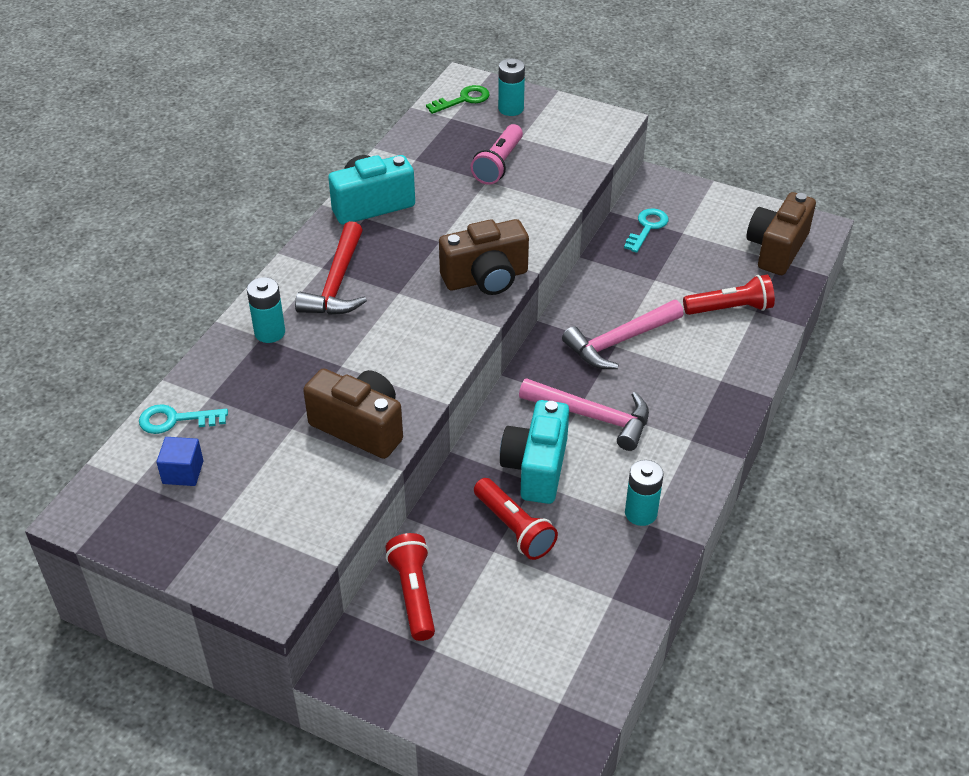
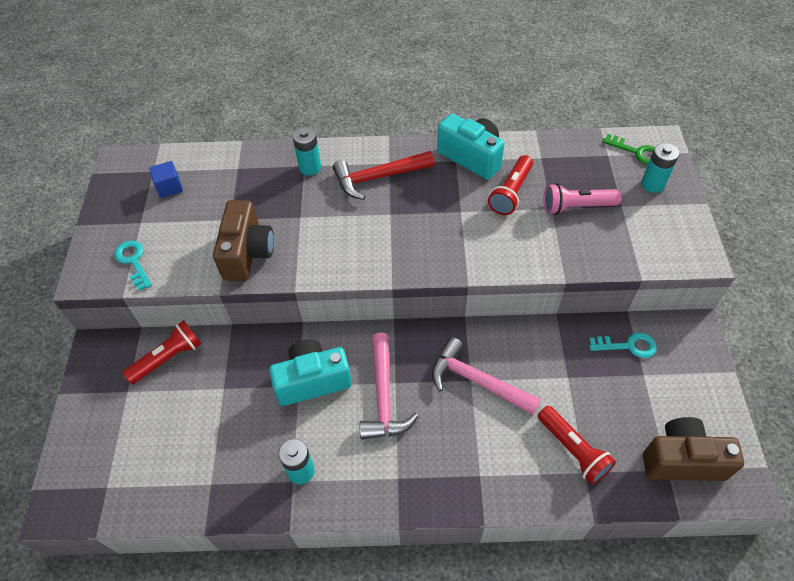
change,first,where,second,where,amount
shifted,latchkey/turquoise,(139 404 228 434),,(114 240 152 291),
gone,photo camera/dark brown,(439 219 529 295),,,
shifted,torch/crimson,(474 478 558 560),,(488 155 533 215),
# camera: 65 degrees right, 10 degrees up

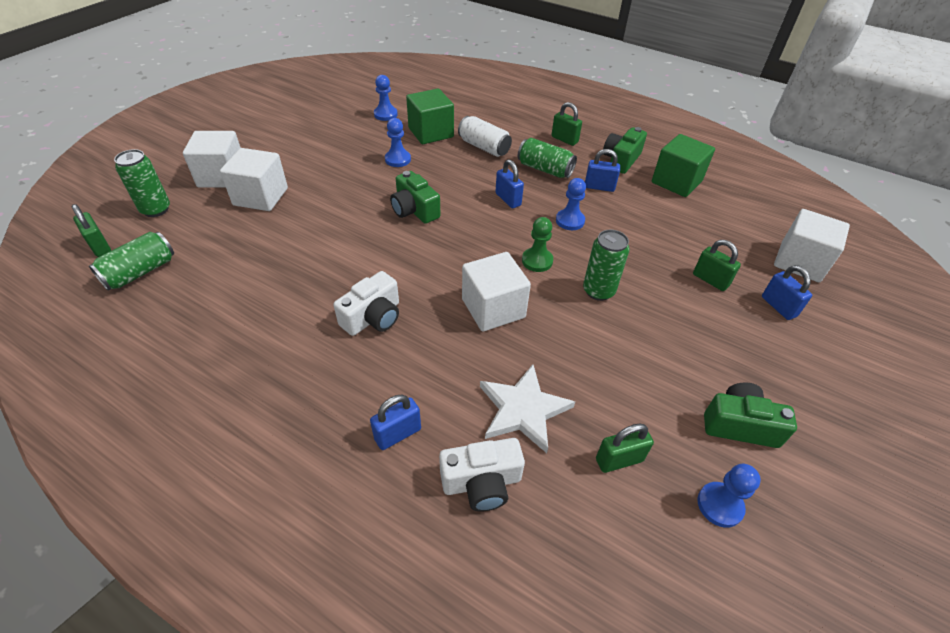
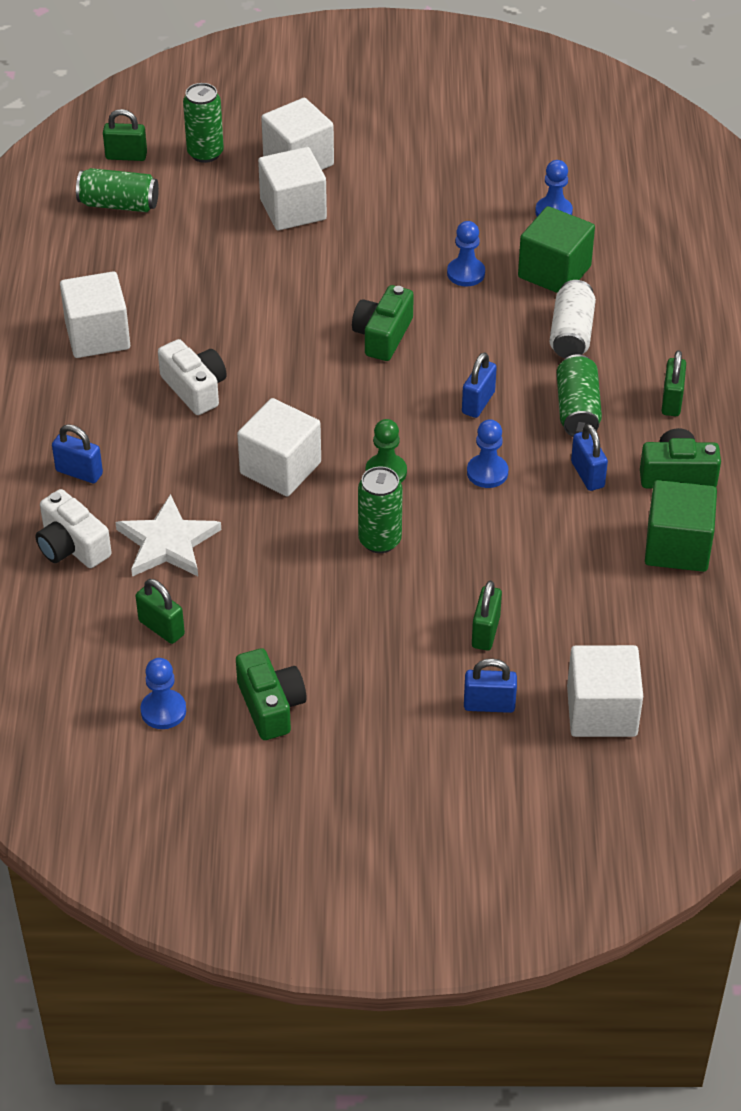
change,first,where,second,where,amount
rotated,lock/emerald,(71 204 111 257),,(103 109 147 161),75 degrees clockwise
rotated,photo camera/pure white,(334 271 399 336),,(158 339 227 415),135 degrees counterclockwise
rotated,lock/royal blue,(762 265 812 320),,(464 658 517 713),60 degrees clockwise
new,,,cube/pure white,(60 271 130 358),
# camera: 60 degrees right, 0 degrees up

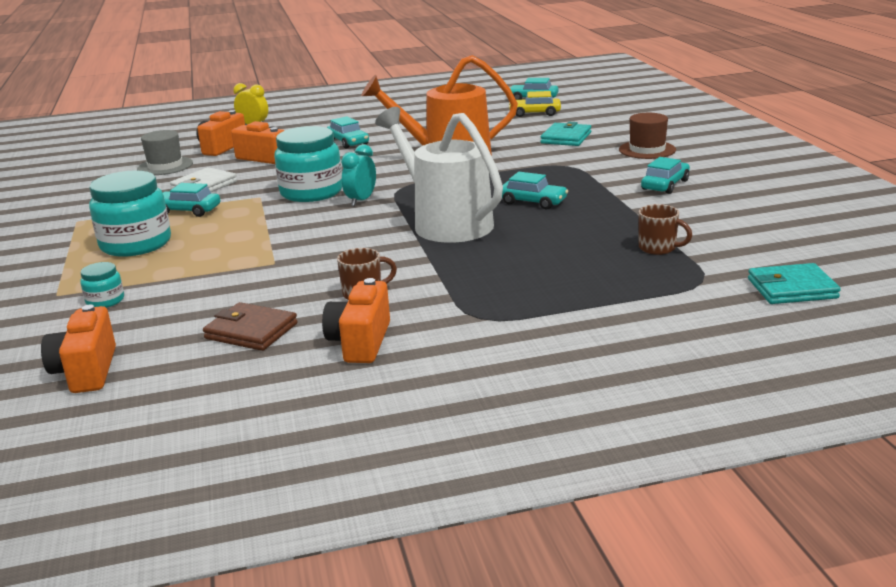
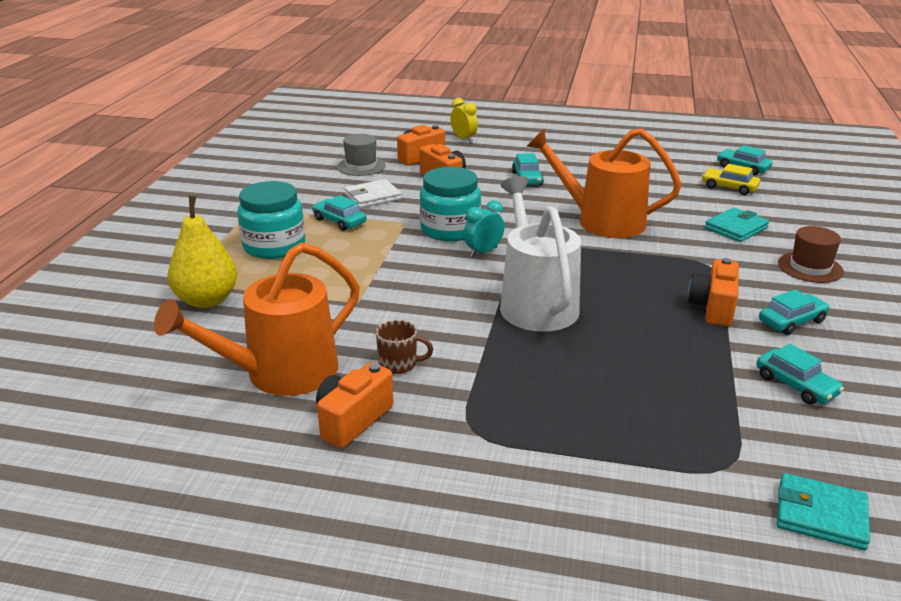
change,first,where,second,where,amount
shifted,photo camera/bright orange,(41 304 116 393),,(688 258 739 326),
swapped,jar/turquoise,(80 262 124 308),toy pear/golden,(168 196 237 308),
swapped,wallet/dark brown,(203 302 298 351),sprinkling can/bright orange,(154 242 360 396),
shifted,toy car/turquoise,(502 172 568 209),,(756 344 844 405),
gone,mug/dark brown,(638 204 693 255),,,
# camera: 25 degrees right, 5 degrees up

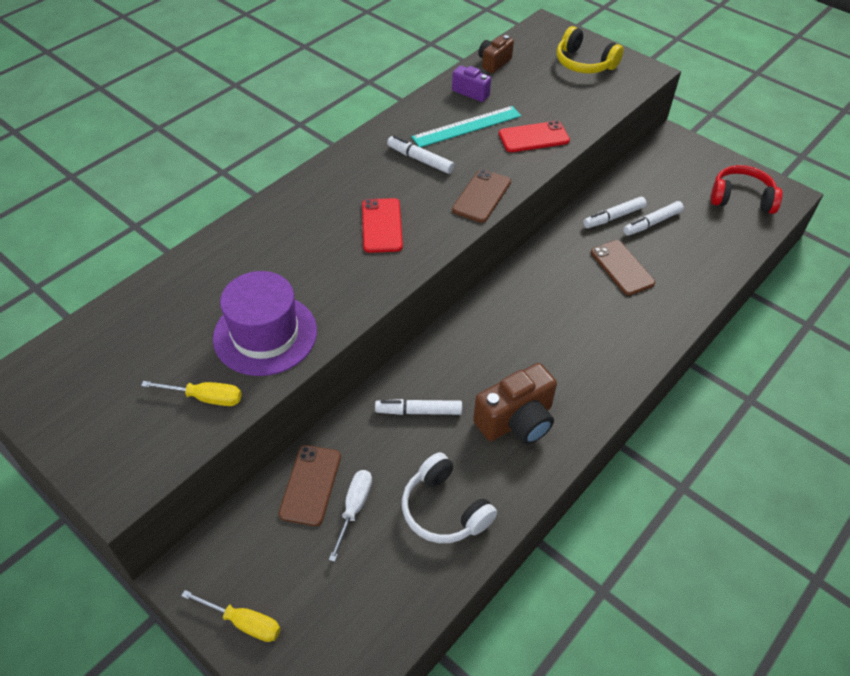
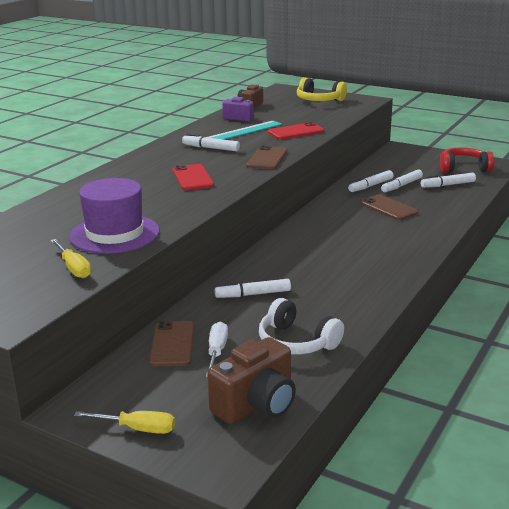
change,first,where,second,where,amount
rotated,screwdriver/golden,(141 381 242 406),,(51 239 91 278),60 degrees clockwise
shifted,photo camera/dark brown,(473 363 557 445),,(207 337 296 424),
new,,,marker pen/pure white,(421 173 476 188),
# camera: 10 degrees left, 25 degrees down

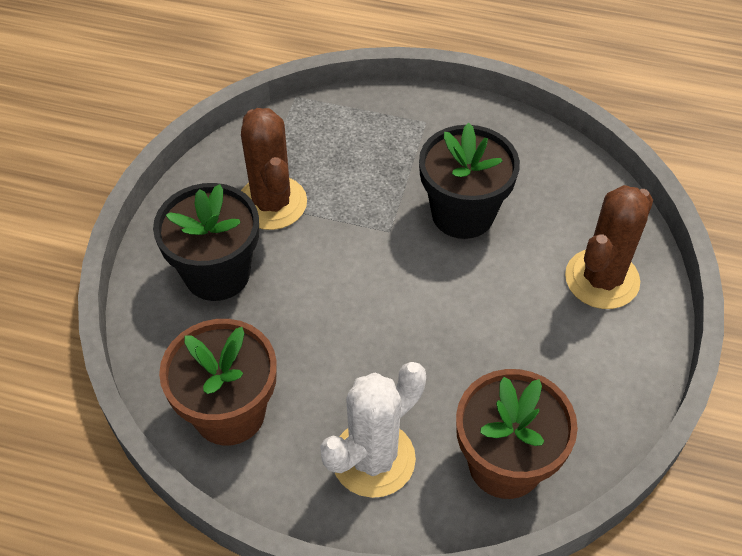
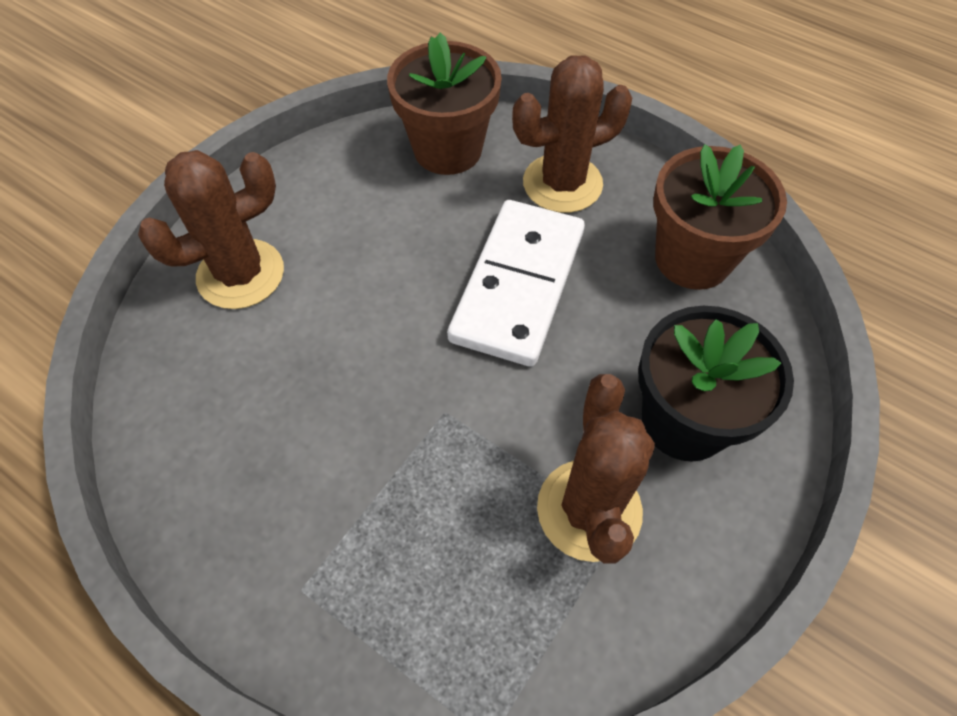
change,first,where,second,where,amount
repainted,cactus/pure white,(320 362 426 498),cactus/dark brown,(512 55 632 213),
gone,plant pot/black,(419 123 520 239),,,
new,,,domino/pure white,(447 200 585 367),
# camera: 160 degrees left, 5 degrees up

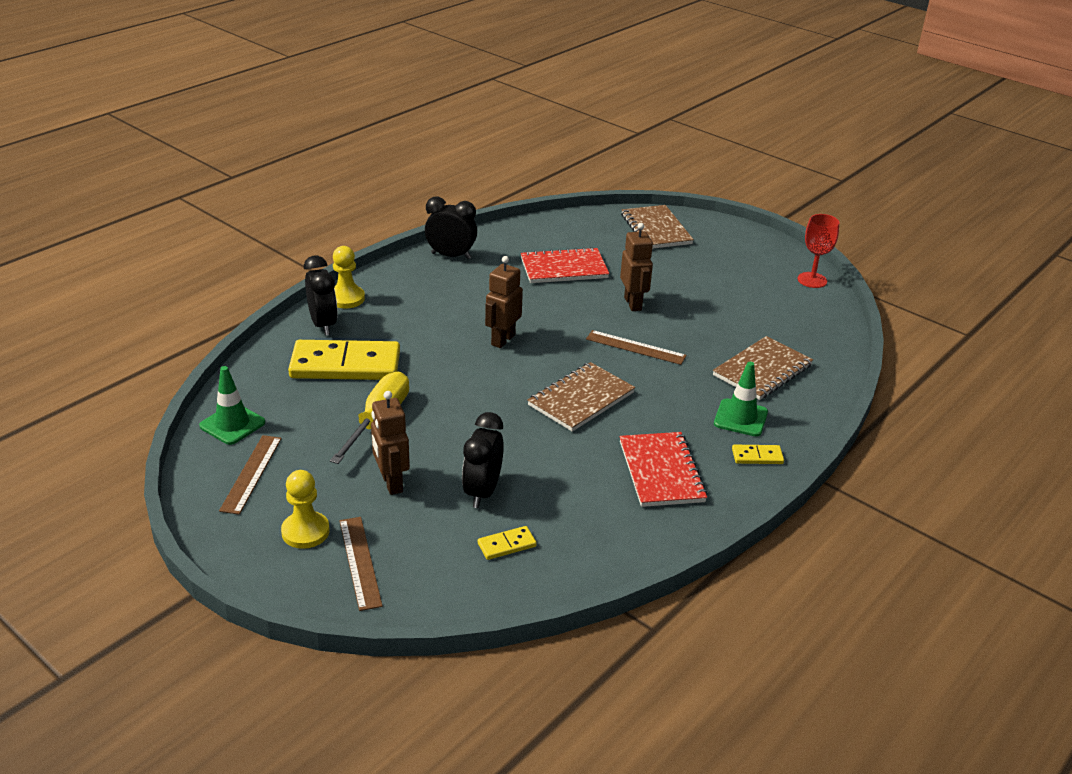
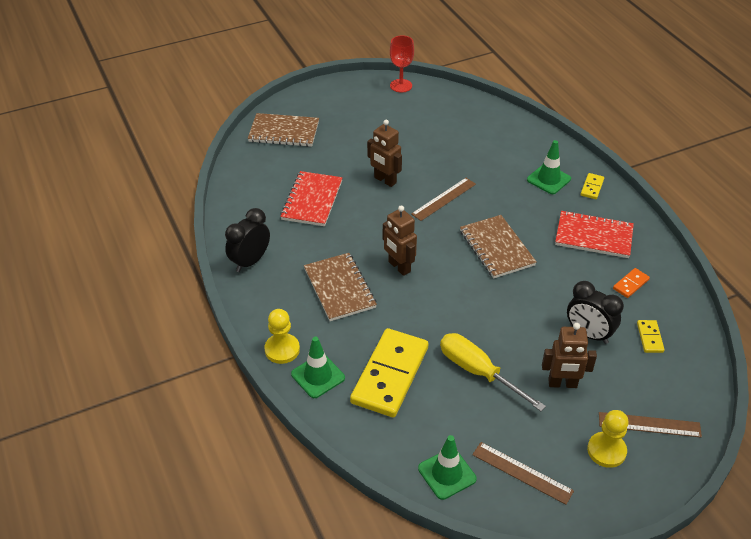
change,first,where,second,where,amount
swapped,alarm clock/black,(304 256 338 336),road cone/emerald,(291 337 345 398),
rotated,toy robot/dark brown,(620 223 653 311),,(367 120 402 187),150 degrees counterclockwise
shifted,exercise book/dark brown,(713 336 813 400),,(304 253 377 321),
new,,,domino/bright orange,(613 268 650 298),
# camera: 65 degrees left, 10 degrees up

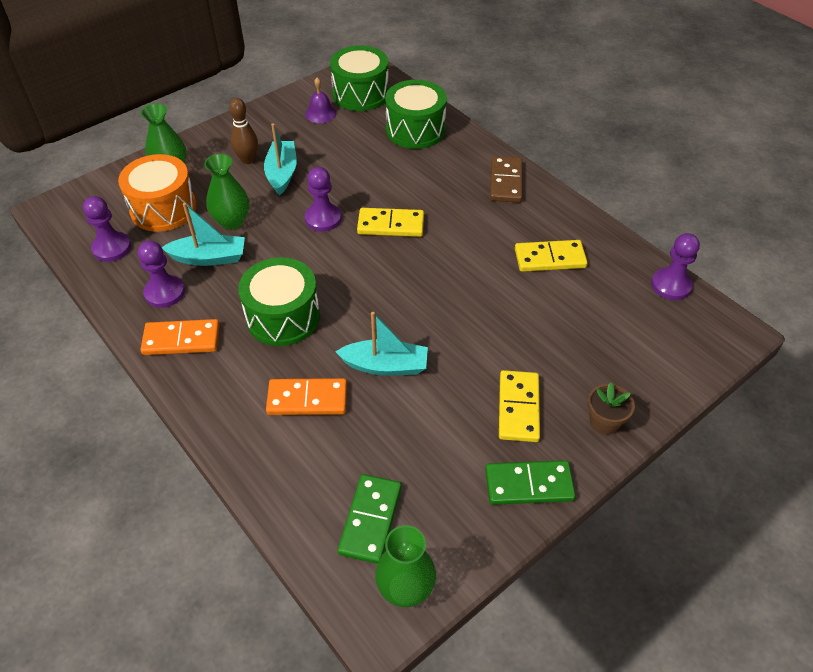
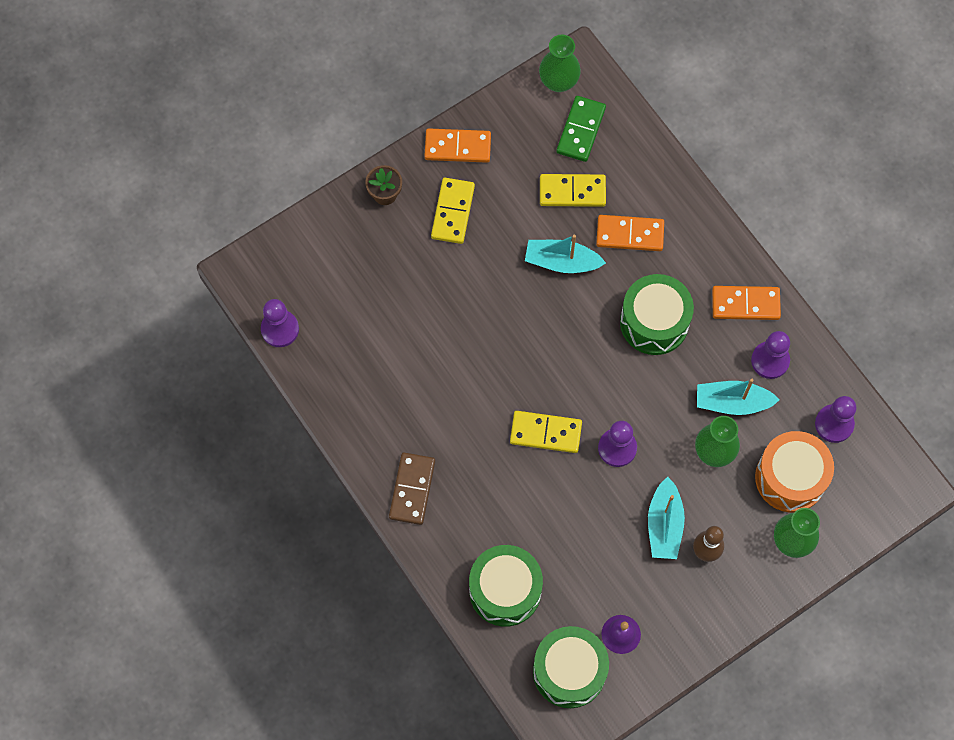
change,first,where,second,where,amount
repainted,domino/emerald,(485 460 576 505),domino/bright orange,(425 128 491 163),
shifted,domino/golden,(515 240 588 272),,(540 174 606 207),
# camera: 175 degrees left, 20 degrees up

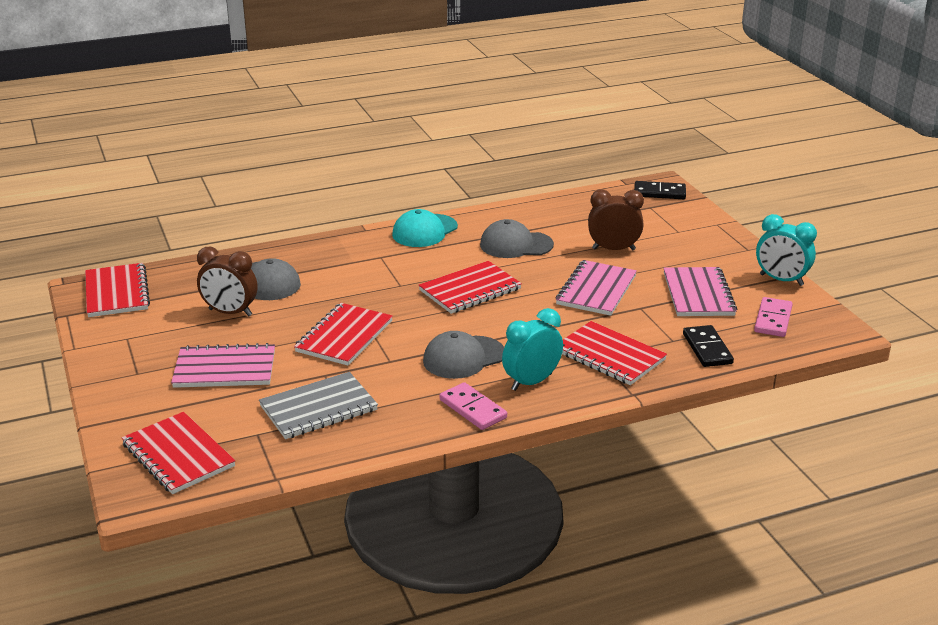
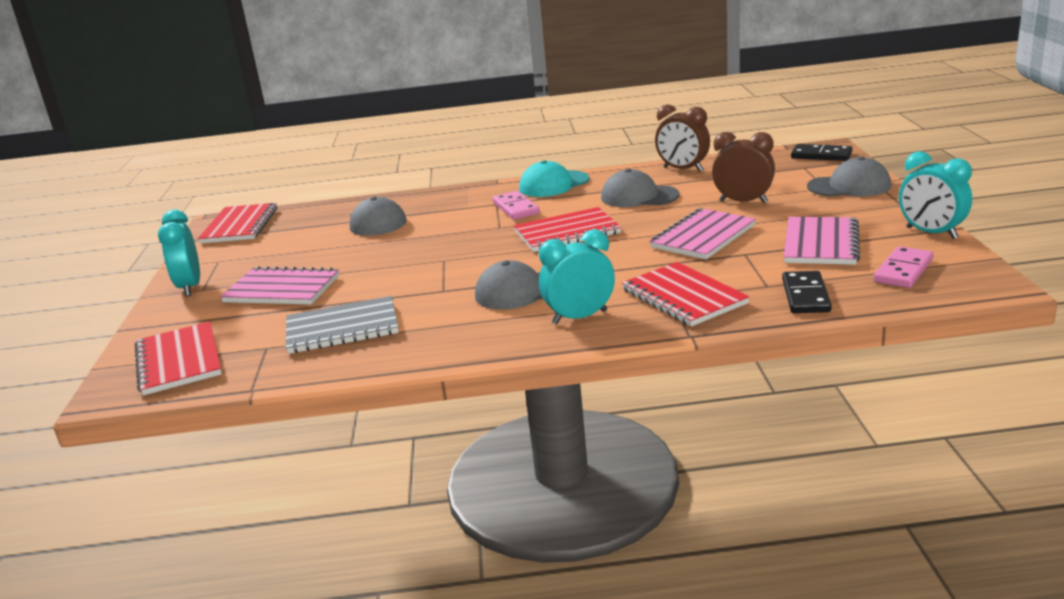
change,first,where,second,where,amount
shifted,alarm clock/dark brown,(197 247 257 316),,(655 105 710 171),
gone,exercise book/crimson,(294 303 393 366),,,
shifted,domino/pink,(440 382 507 430),,(492 191 540 220),
new,,,alarm clock/turquoise,(158 209 200 296),
new,,,cap/gray,(807 156 892 197),
# camera: 20 degrees right, 5 degrees down

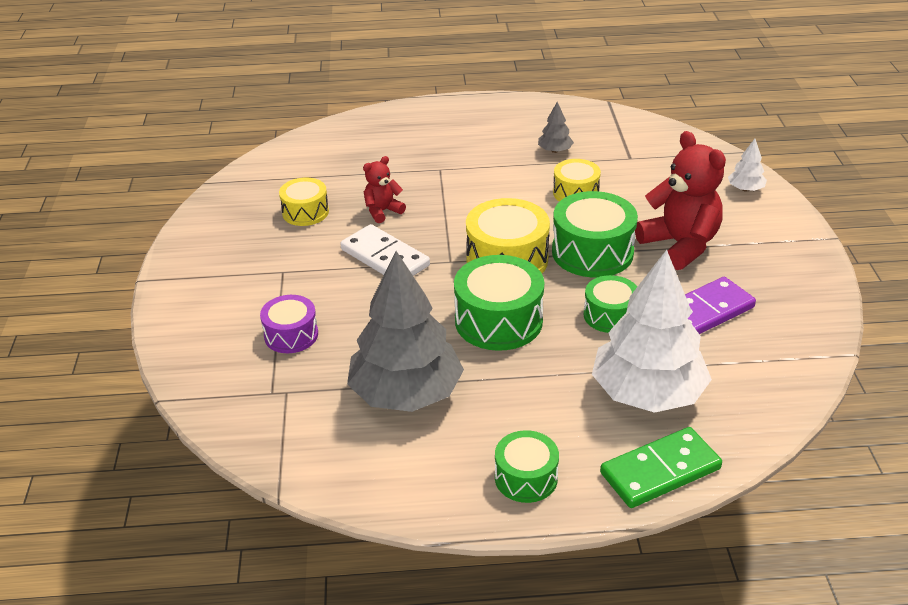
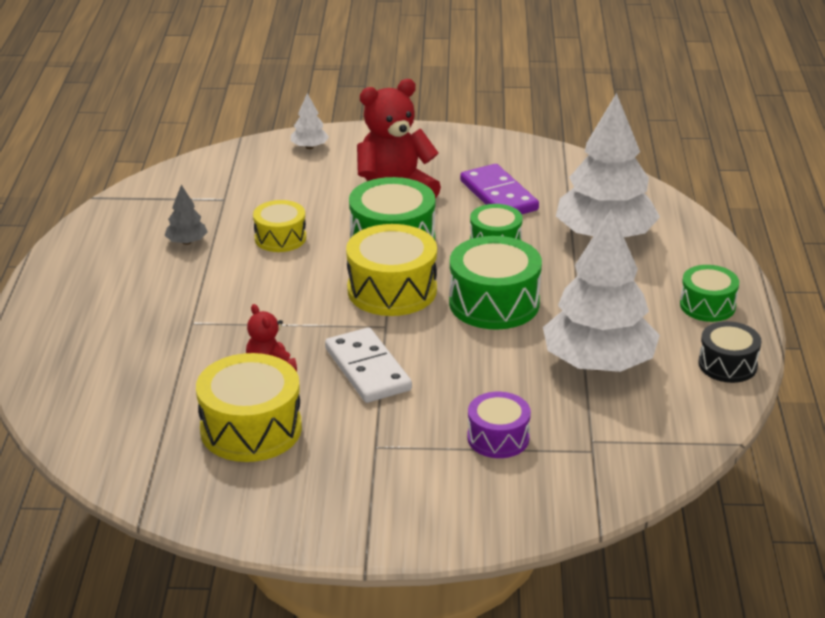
change,first,where,second,where,amount
scaled,snare drum/golden,(279 178 329 226),,(196 353 302 462),x1.65
rotated,domino/pure white,(340 224 430 276),,(325 327 412 403),75 degrees counterclockwise
repainted,tree/gray,(347 251 464 412),tree/pure white,(543 210 660 372),
gone,domino/emerald,(600 427 722 508),,,
new,,,snare drum/black,(698 321 761 383),
# camera: 85 degrees left, 5 degrees down

